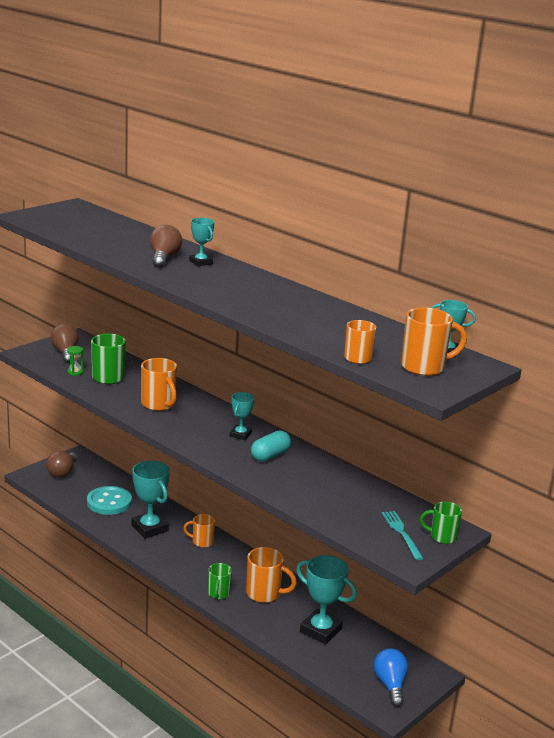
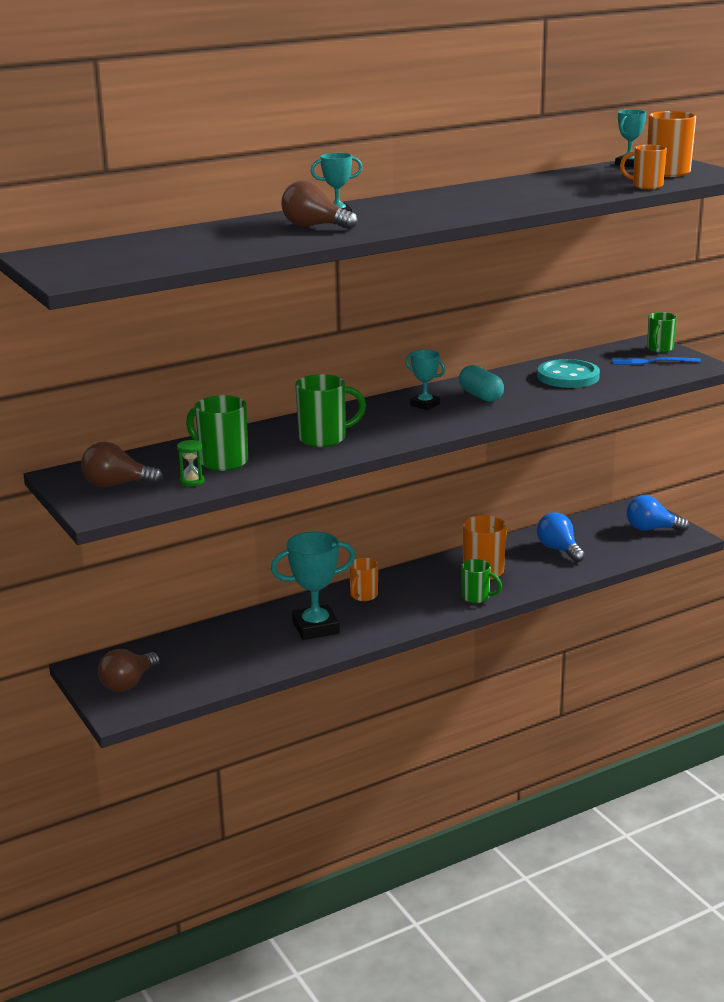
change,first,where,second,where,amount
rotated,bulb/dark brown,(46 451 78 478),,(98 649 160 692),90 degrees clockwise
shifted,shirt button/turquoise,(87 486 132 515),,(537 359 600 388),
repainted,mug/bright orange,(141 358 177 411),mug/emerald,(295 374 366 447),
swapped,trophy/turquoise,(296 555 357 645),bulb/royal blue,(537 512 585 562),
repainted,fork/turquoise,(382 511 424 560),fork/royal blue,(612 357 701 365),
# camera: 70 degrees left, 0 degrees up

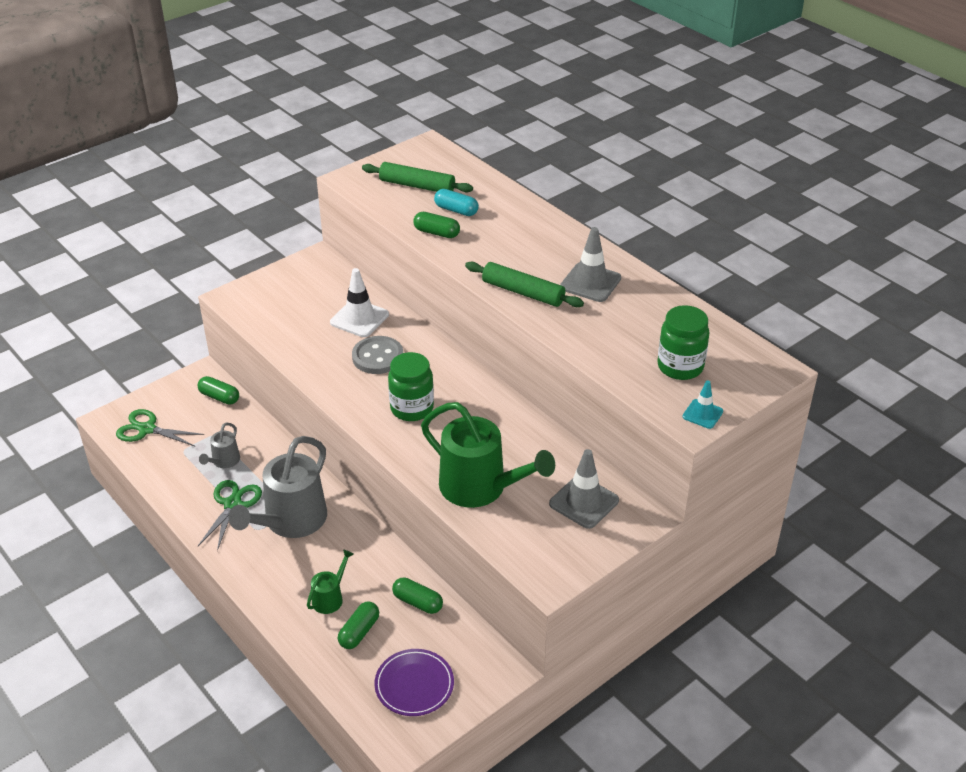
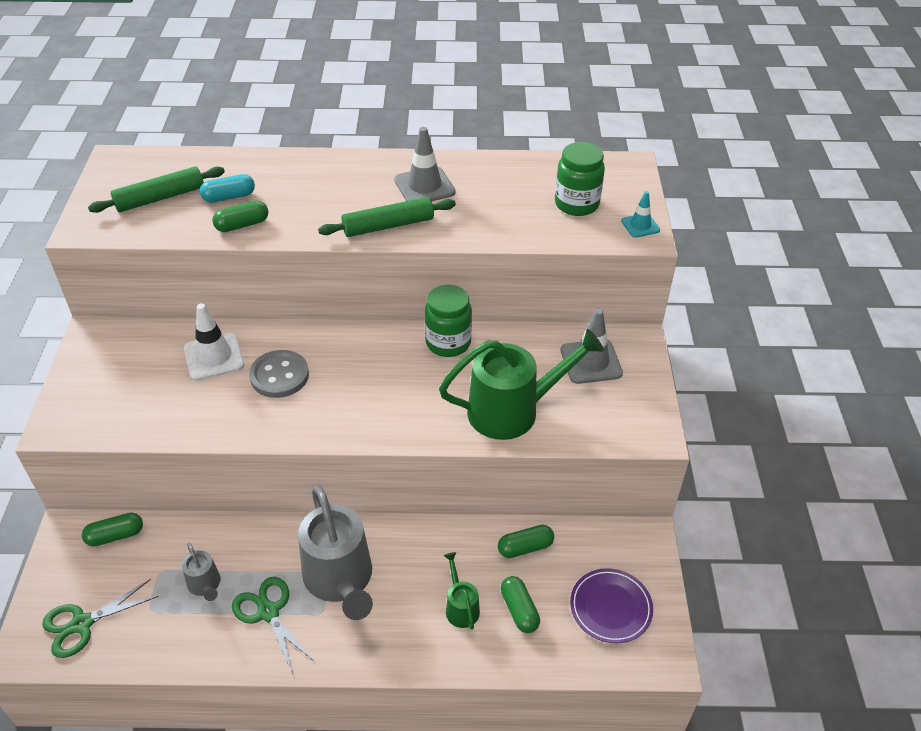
change,first,where,second,where,amount
shifted,jar/emerald,(388 352 434 421),,(425 285 472 357),
# camera: 50 degrees left, 5 degrees up

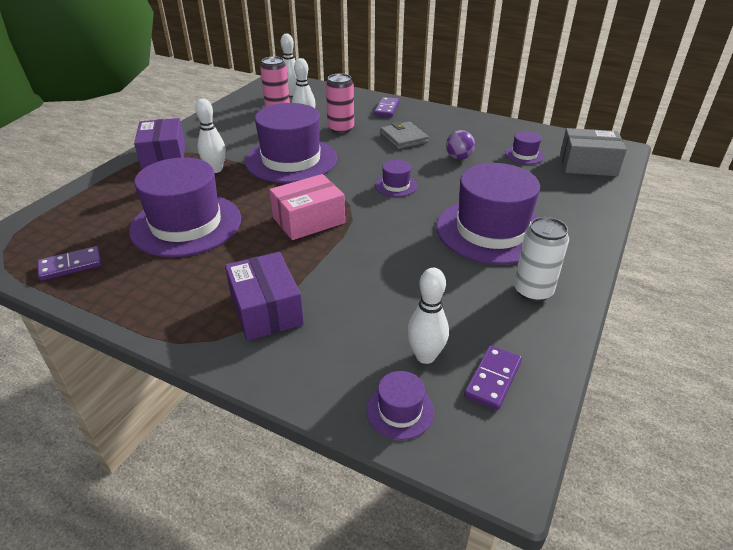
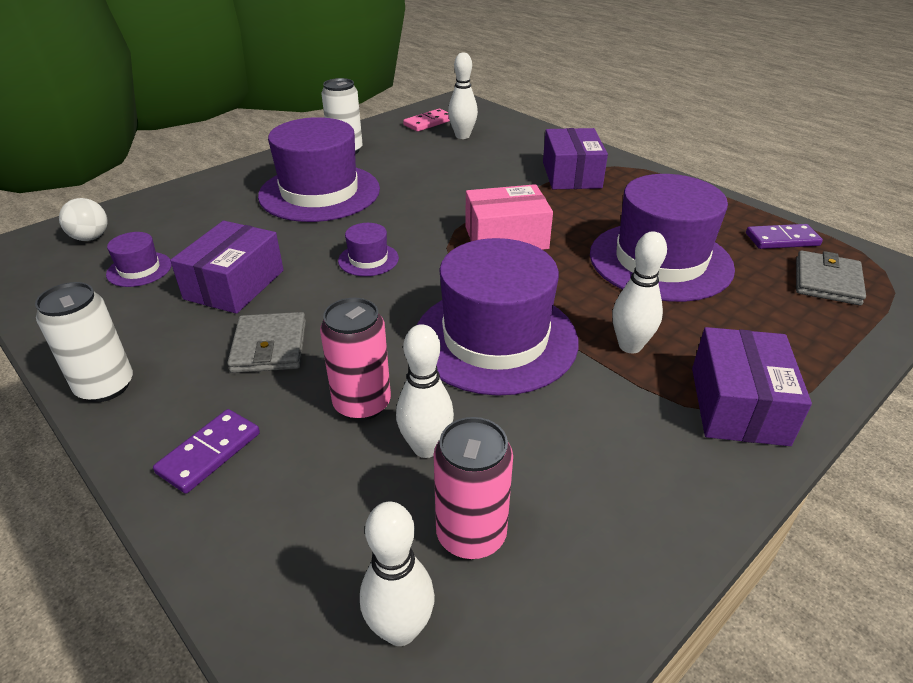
change,first,where,second,where,amount
gone,hat/royal purple,(366 371 434 440),,,
swapped,play ball/royal purple,(446 130 475 160),package/royal purple,(170 221 284 314),
repainted,domino/royal purple,(464 345 522 410),domino/pink,(403 109 450 132),
swapped,package/gray,(560 128 627 176),play ball/pure white,(59 198 108 241),
new,,,tin/pure white,(35 282 133 402),
new,,,wallet/gray,(796 250 866 305),
# camera: 160 degrees left, 0 degrees up

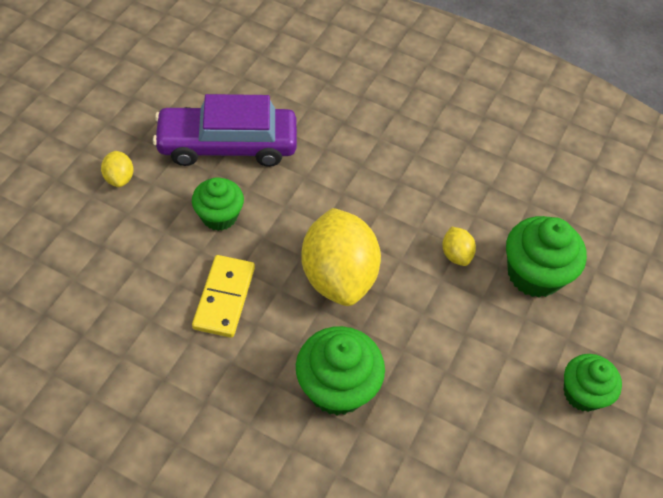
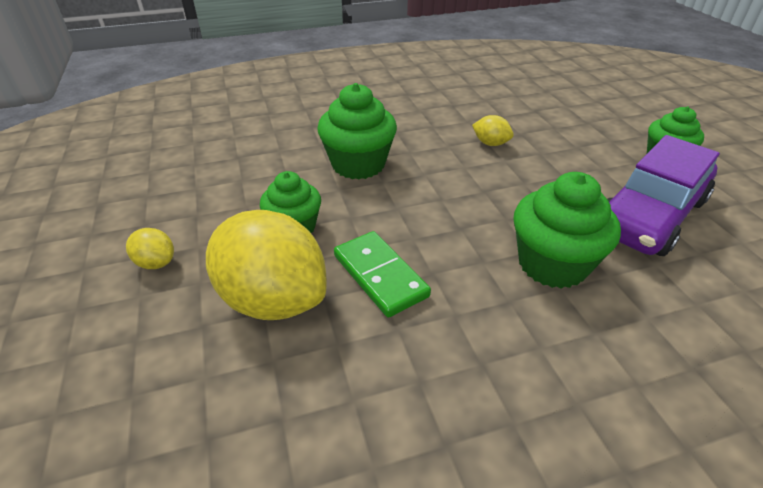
change,first,where,second,where,amount
shifted,toy car/royal purple,(153 94 297 167),,(607 135 720 256),
repainted,domino/golden,(192 255 255 338),domino/emerald,(334 231 431 317),
shifted,toy lemon/golden,(301 208 381 306),,(206 210 327 320),
shifted,muffin/emerald,(506 216 587 297),,(317 83 397 180),
# camera: 40 degrees left, 15 degrees down

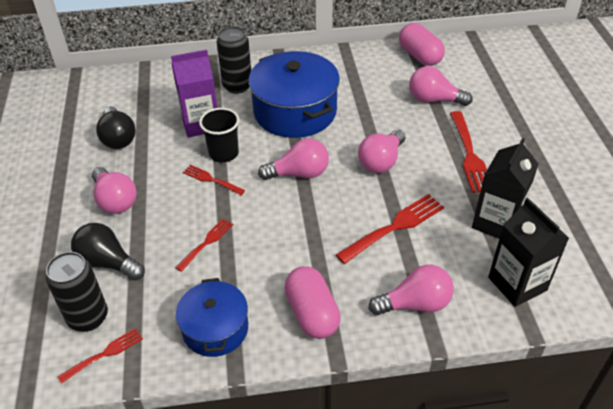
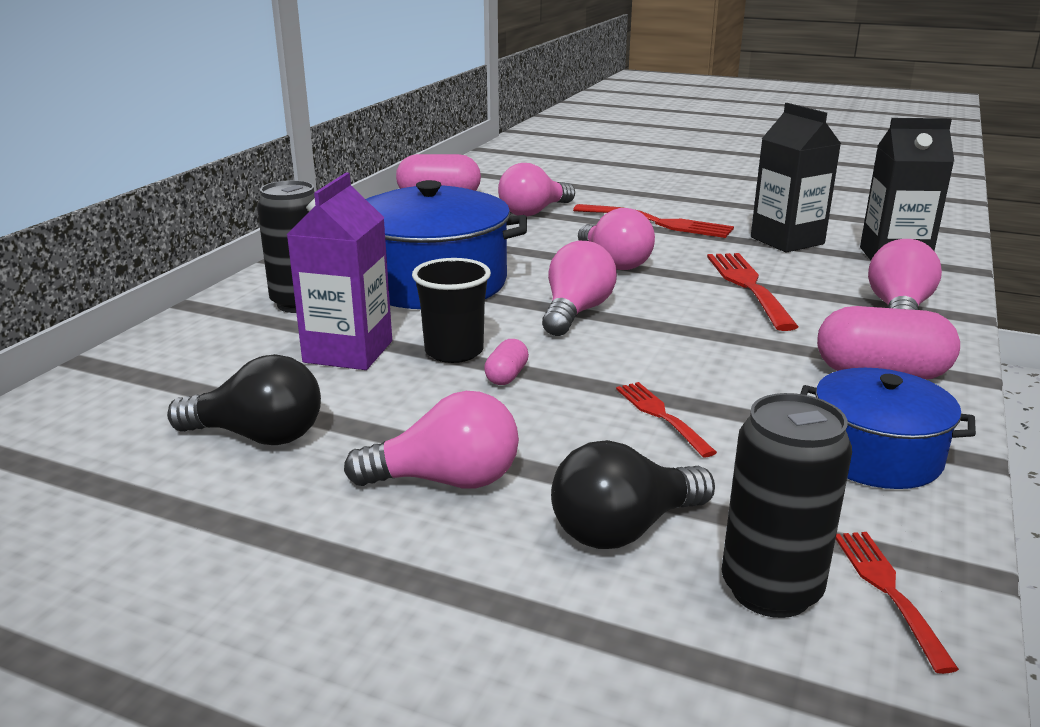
change,first,where,second,where,amount
swapped,fork/crimson,(183 165 245 195),pill/pink,(484 339 529 385),
# camera: 60 degrees left, 20 degrees down

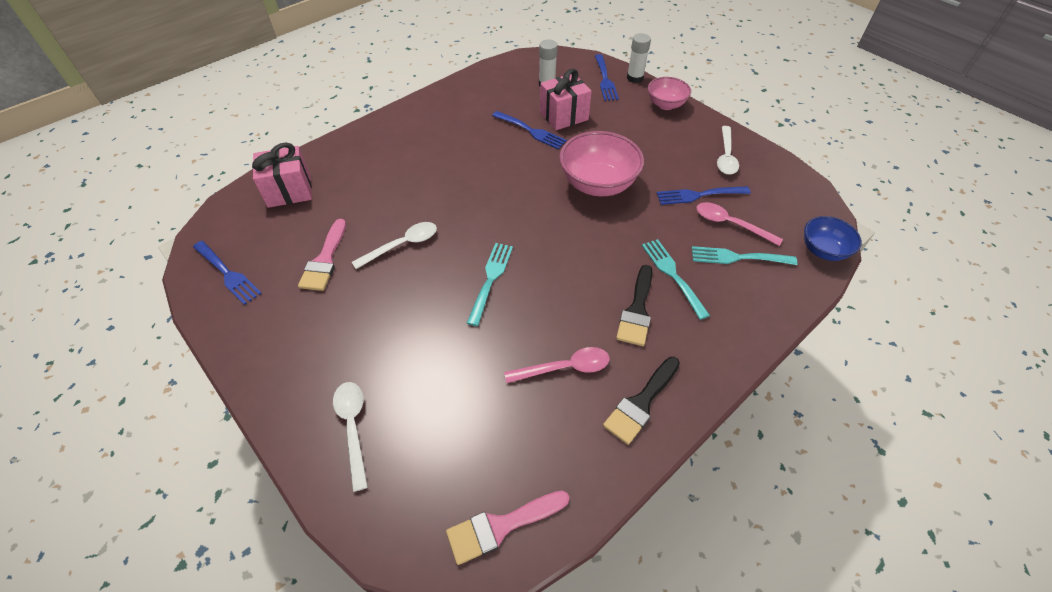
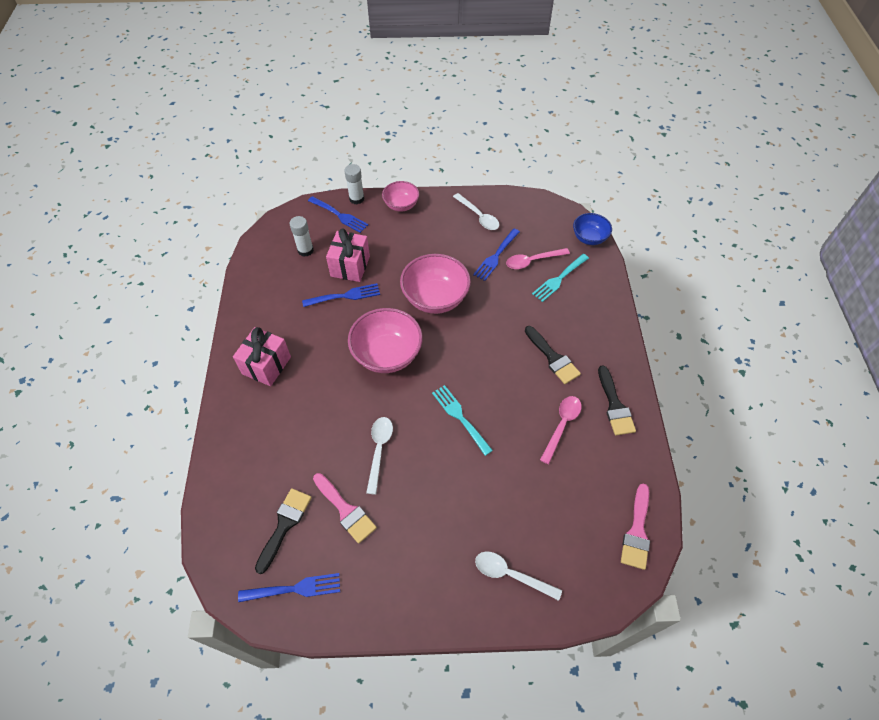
change,first,where,second,where,amount
shifted,gift/pink,(252 143 312 208),,(233 327 291 386),
gone,fork/turquoise,(642 239 710 320),,,
new,,,paintbrush/black,(255 488 312 574),
new,,,deep dish/pink,(348 308 423 373),
# camera: 50 degrees left, 5 degrees up

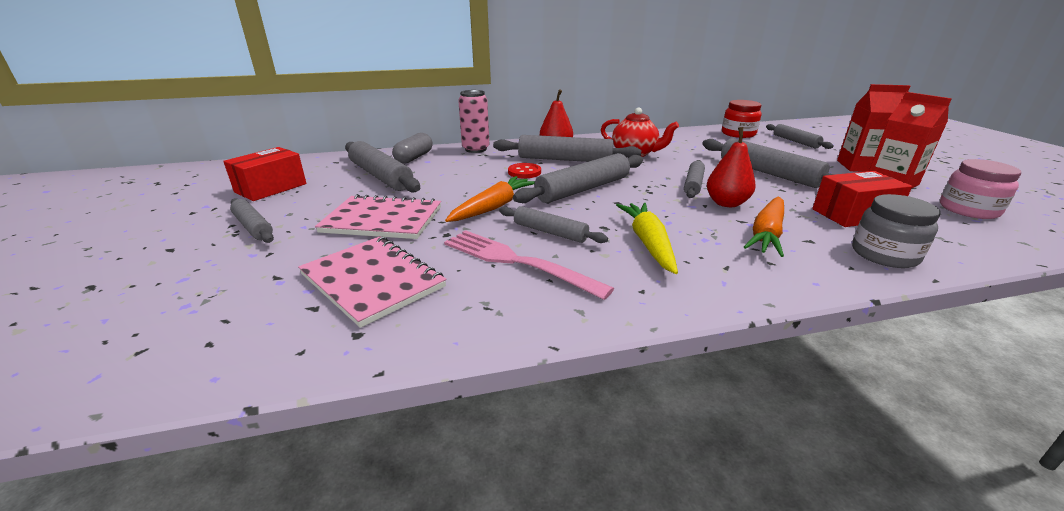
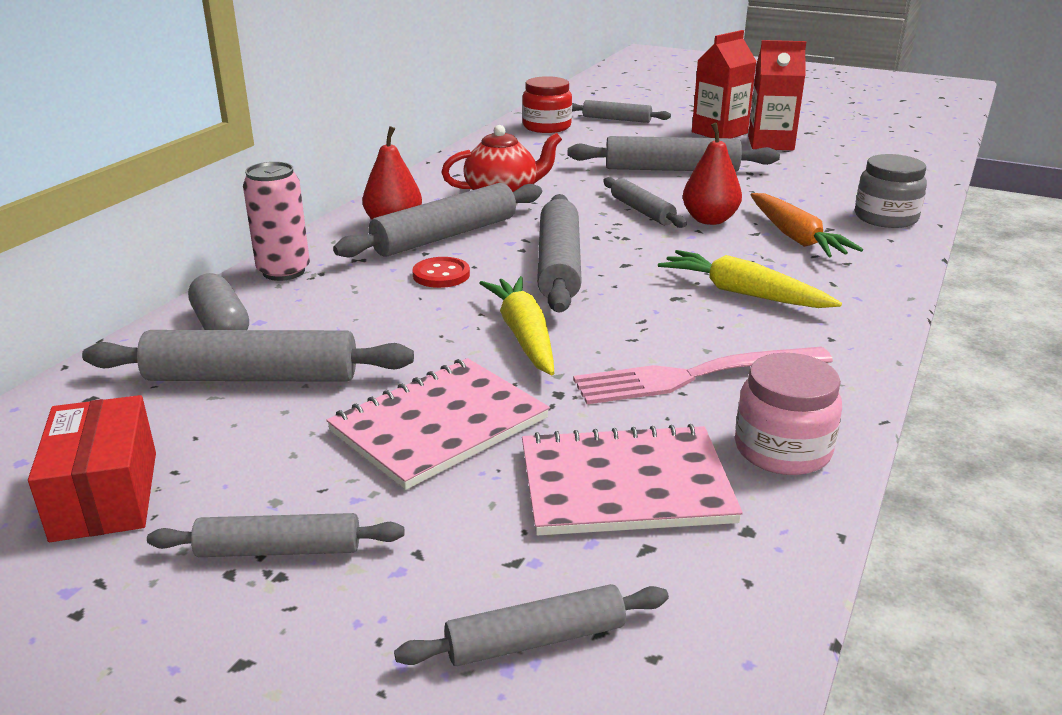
change,first,where,second,where,amount
repainted,root vegetable/bright orange,(445 176 535 222),root vegetable/golden,(480 276 554 375),
shifted,pastry roller/gray,(499 206 608 243),,(394 584 669 666),
gone,package/crimson,(812 171 912 227),,,
shifted,jar/pink,(940 159 1021 219),,(735 353 842 475),
# camera: 50 degrees left, 0 degrees up

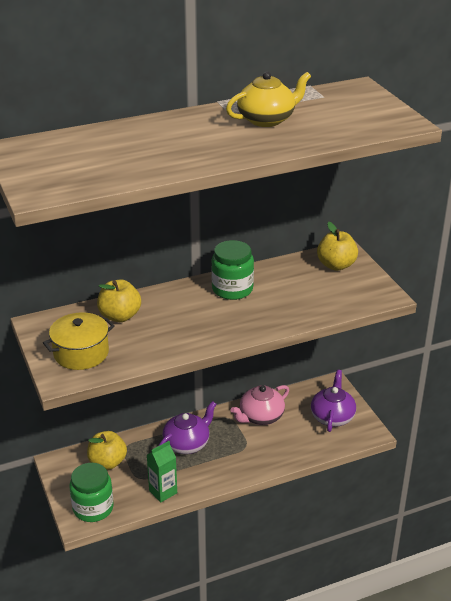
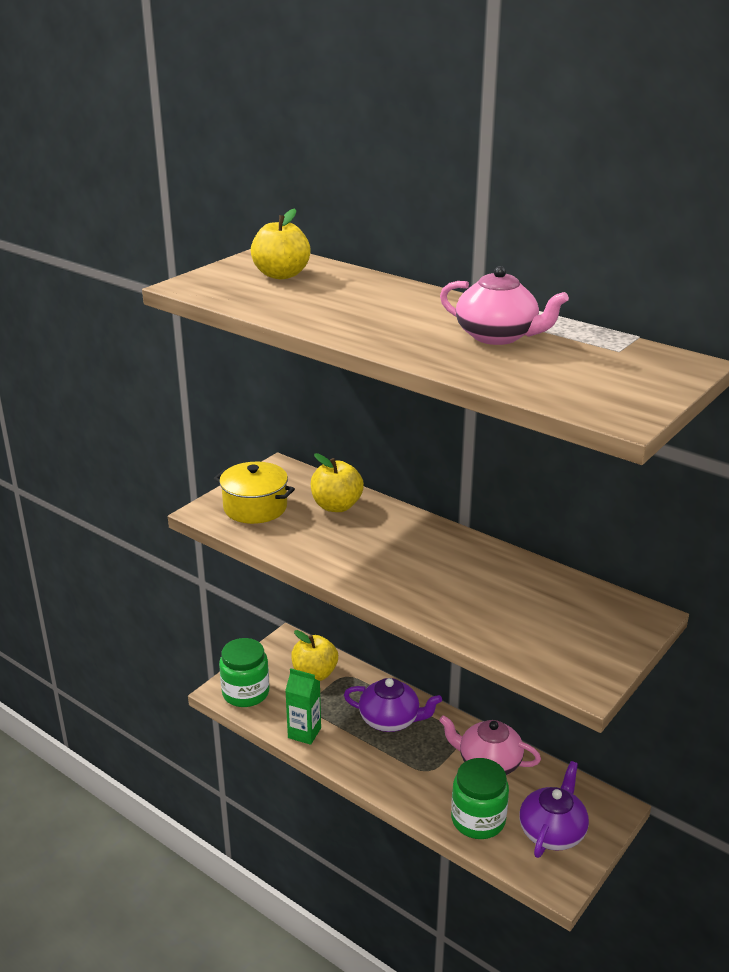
change,first,where,second,where,amount
shifted,jar/emerald,(211 240 254 300),,(451 758 509 839),
repainted,tea pot/golden,(226 72 311 127),tea pot/pink,(440 266 569 345),
rotated,tea pot/royal purple,(311 370 356 432),,(519 761 589 858),45 degrees counterclockwise
shifted,toy apple/golden,(317 222 358 271),,(251 208 311 279),
# camera: 60 degrees right, 5 degrees down

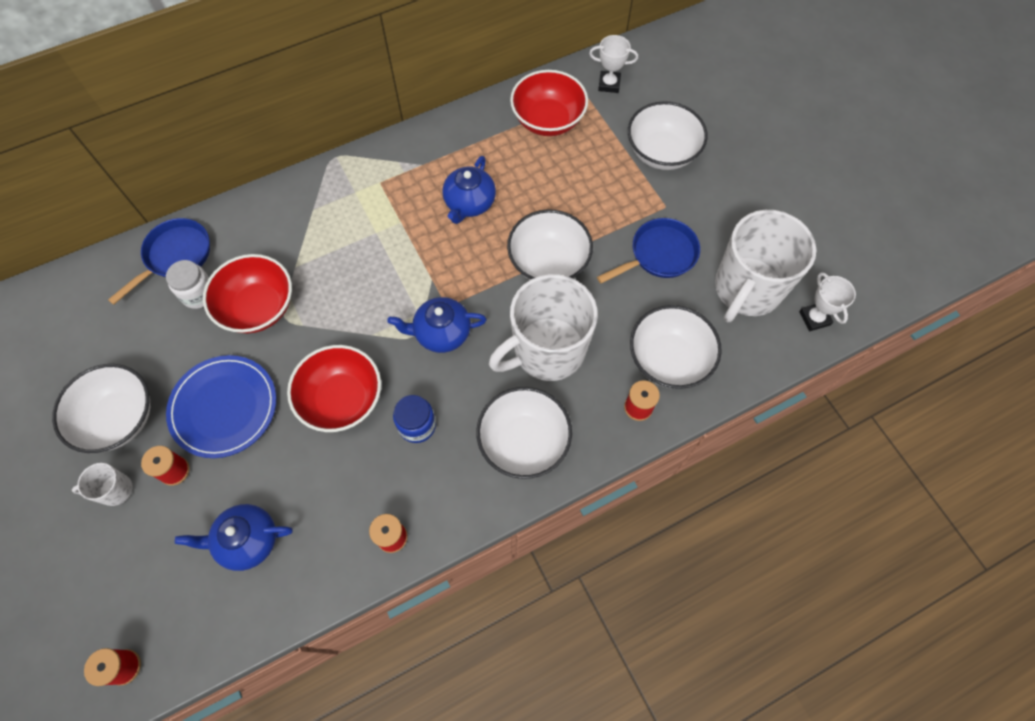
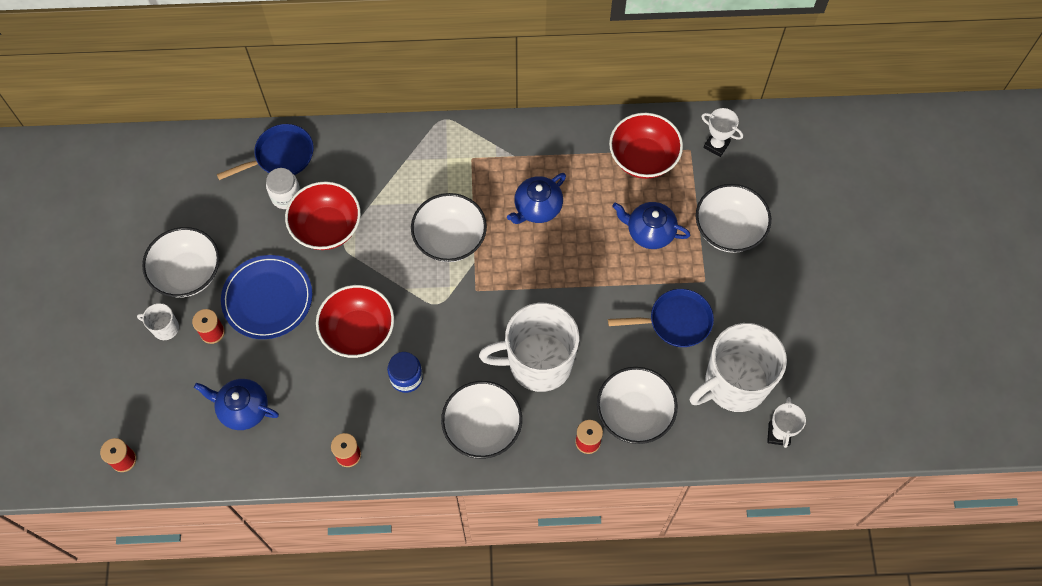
change,first,where,second,where,amount
shifted,tea pot/royal blue,(387 297 487 353),,(612 202 690 249),
shifted,deep dish/pure white,(507 209 593 280),,(411 193 487 262),
# camera: 25 degrees right, 0 degrees up

